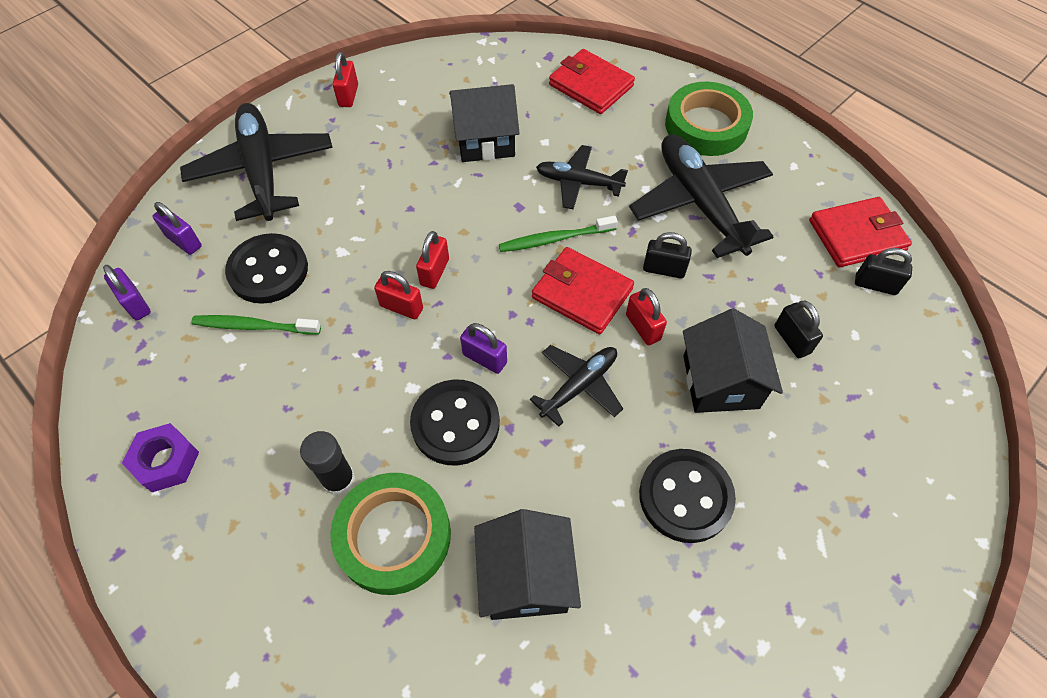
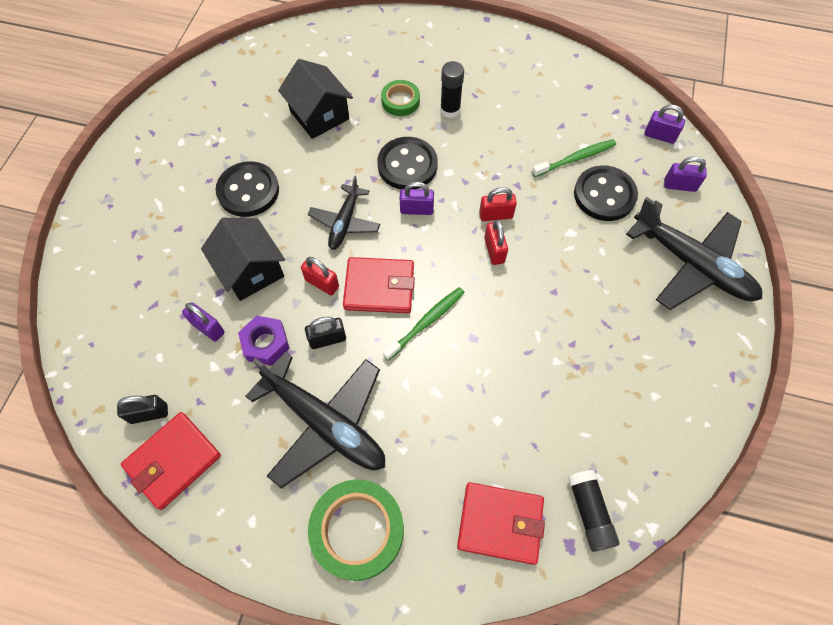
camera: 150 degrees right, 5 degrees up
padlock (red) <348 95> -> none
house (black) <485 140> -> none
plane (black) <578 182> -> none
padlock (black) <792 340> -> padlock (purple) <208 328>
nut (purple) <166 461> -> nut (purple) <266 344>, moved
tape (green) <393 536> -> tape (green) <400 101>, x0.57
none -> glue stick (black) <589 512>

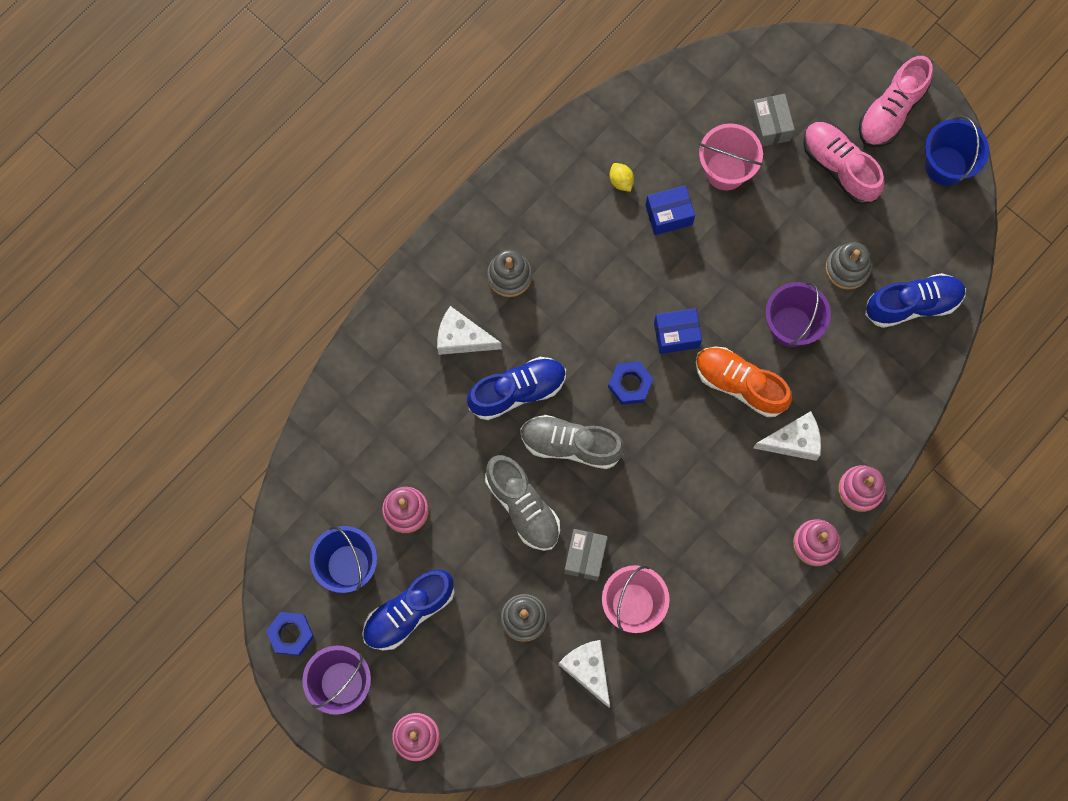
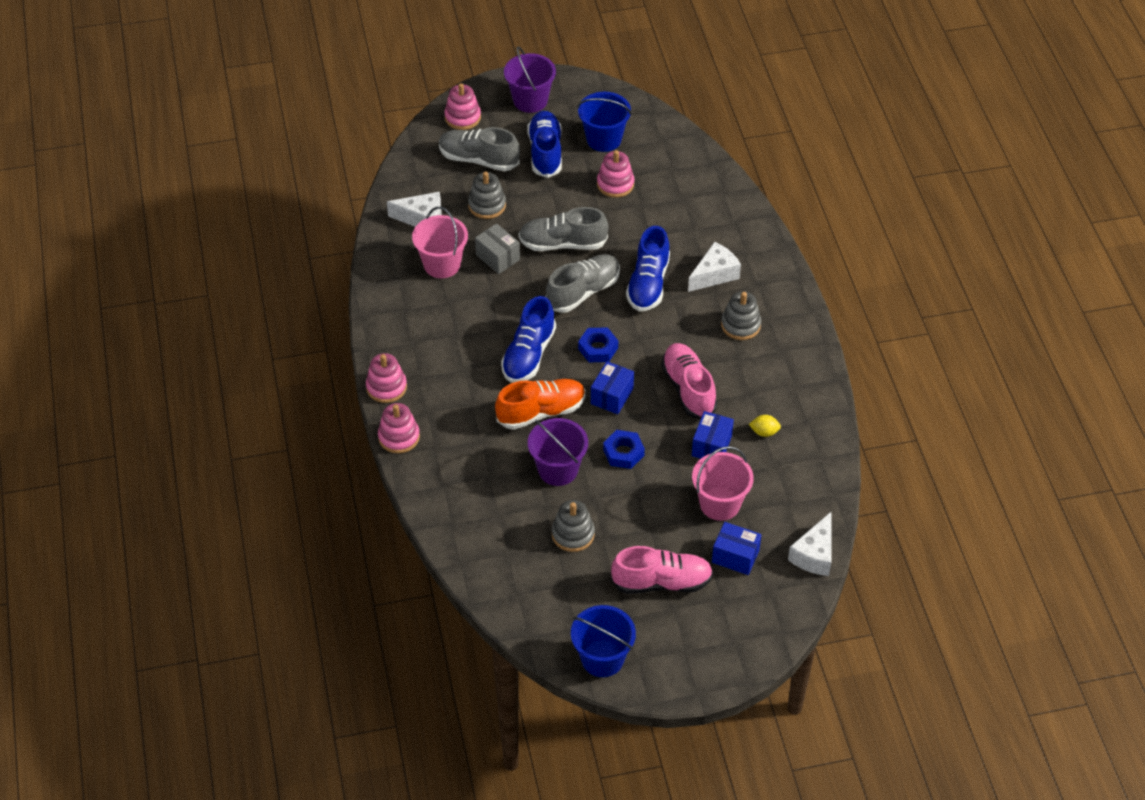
camera: 125 degrees right, 25 degrees down
shoe (pink) <891 111> -> shoe (pink) <688 389>, moved
box (grey) <770 126> -> box (blue) <735 556>
shoe (blue) <912 304> -> shoe (blue) <528 354>, moved
cheese (white) <793 441> -> cheese (white) <814 554>, moved
nut (blue) <290 634> -> nut (blue) <623 453>, moved
none -> shoe (grey) <479 159>

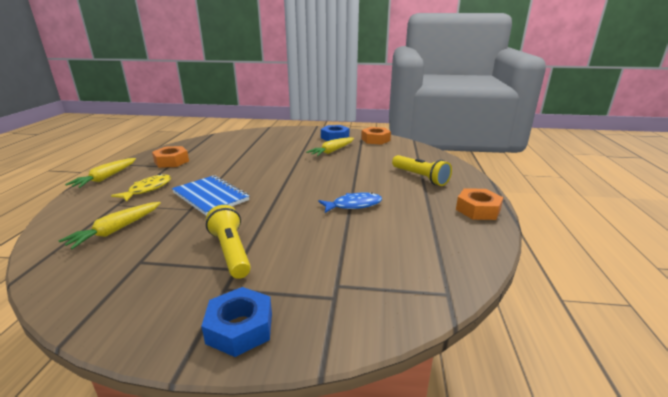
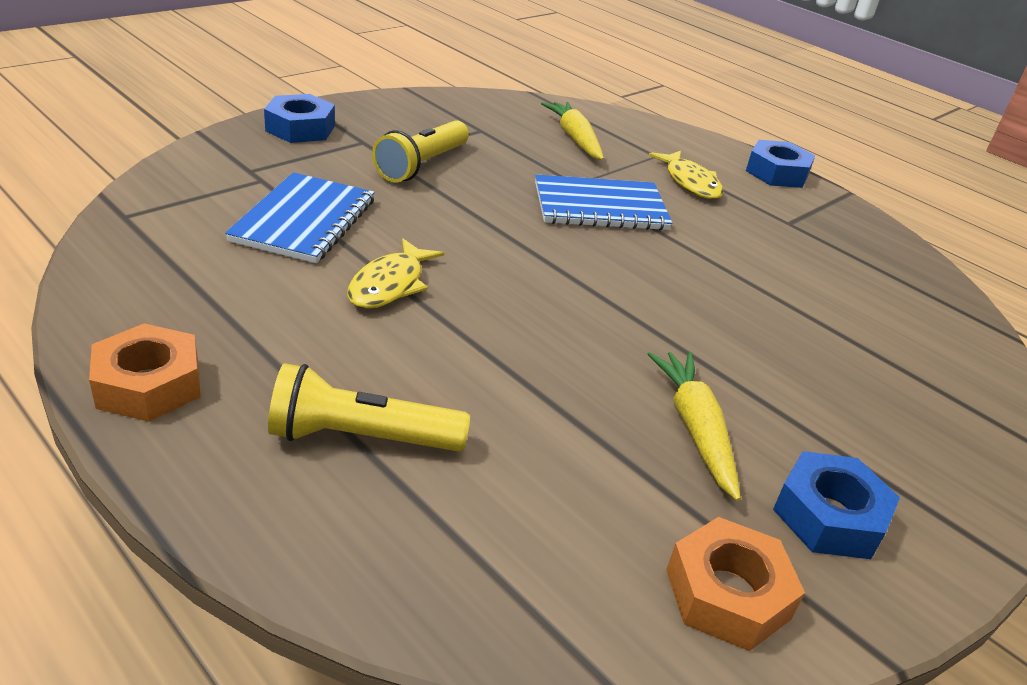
camera: 125 degrees right, 10 degrees up
nut (orange) <171 161> -> none
carrot (yellow) <106 178> -> nut (blue) <777 173>
fish (blue) <353 205> -> fish (yellow) <390 285>
flashlight (yellow) <231 252> -> flashlight (yellow) <422 165>, 105 degrees clockwise
none -> notebook (blue) <304 220>

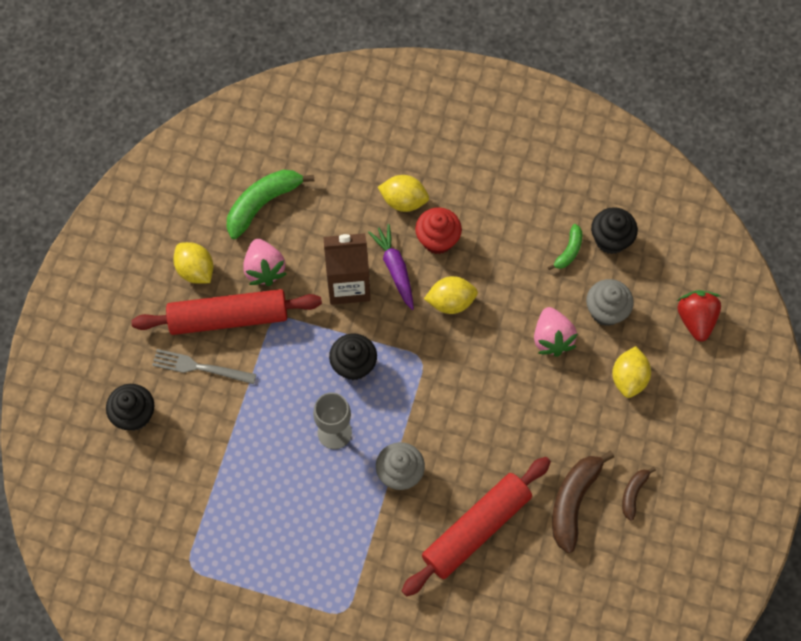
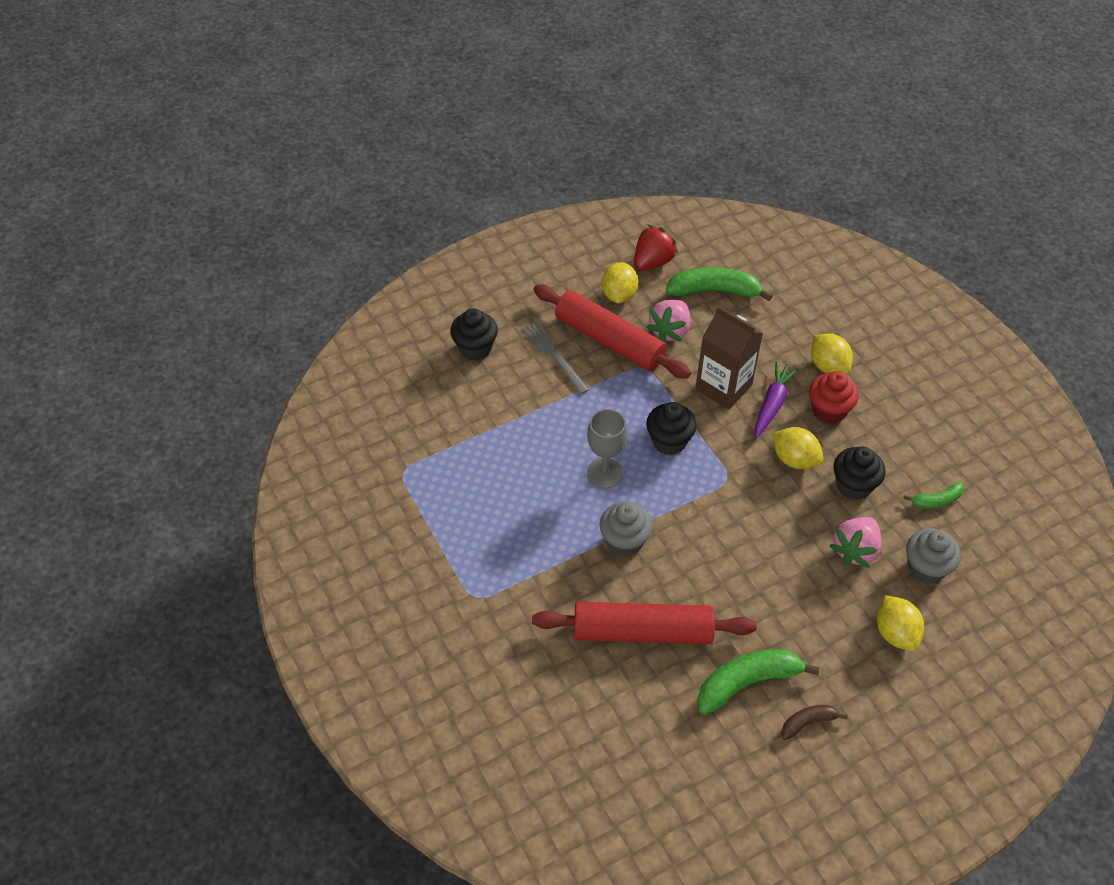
camera: 45 degrees right, 15 degrees down
cupcake (black) <610 240> -> cupcake (black) <853 485>, moved
strawberry (red) <696 319> -> strawberry (red) <652 262>, moved
lemon (yellow) <629 378> -> lemon (yellow) <895 633>, 75 degrees counterclockwise
banana (brown) <573 502> -> banana (green) <746 682>

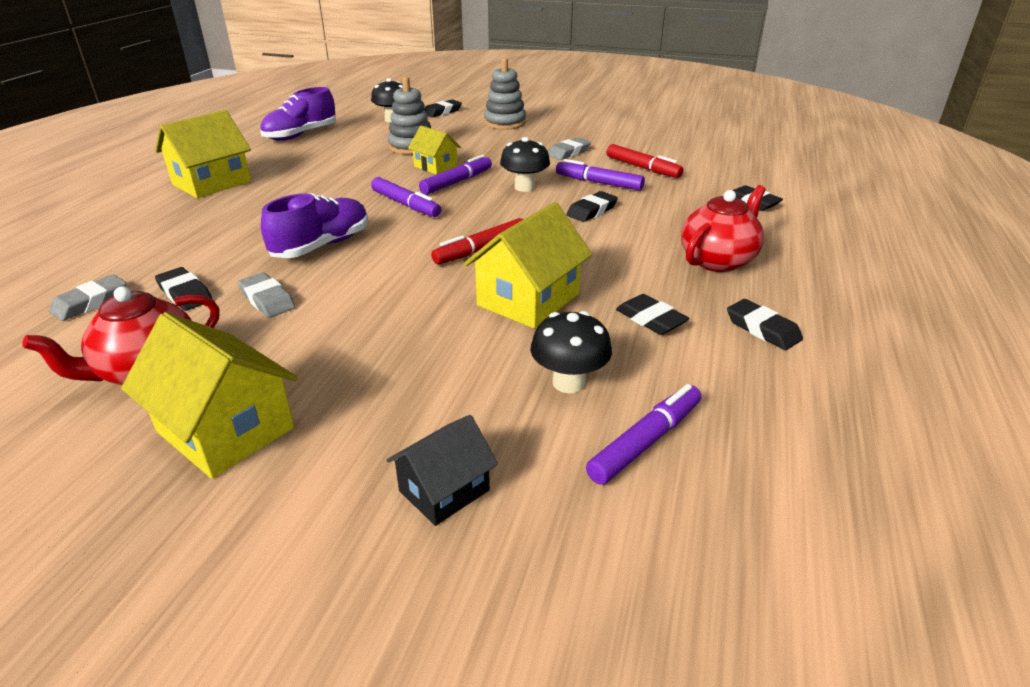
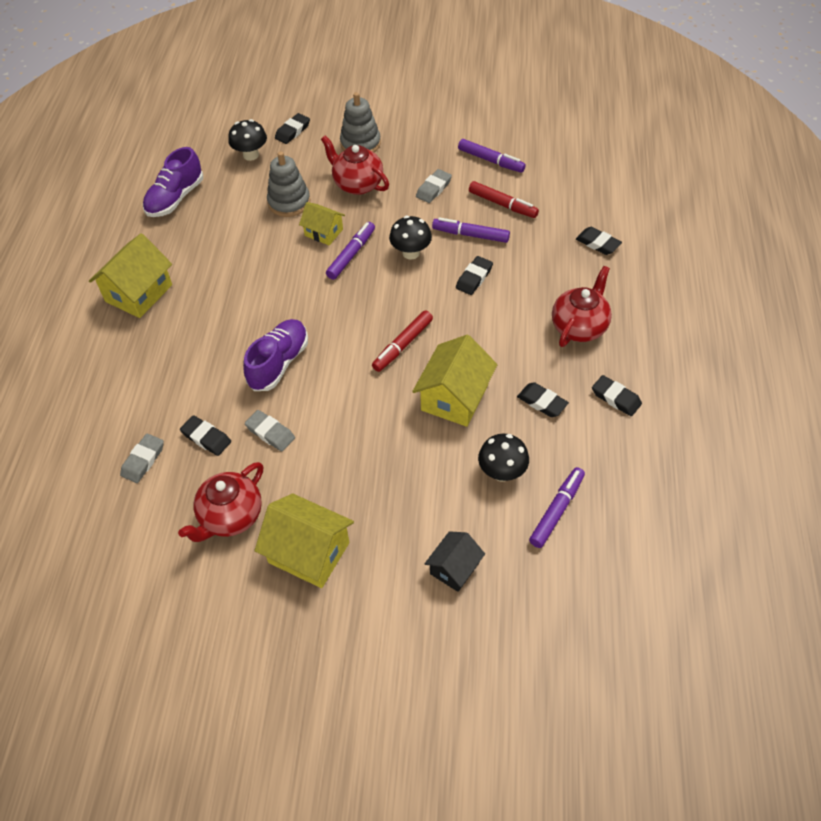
camera: 10 degrees left, 20 degrees up
marker (purple) <406 204> -> marker (purple) <491 160>, moved
none -> teapot (red) <357 184>

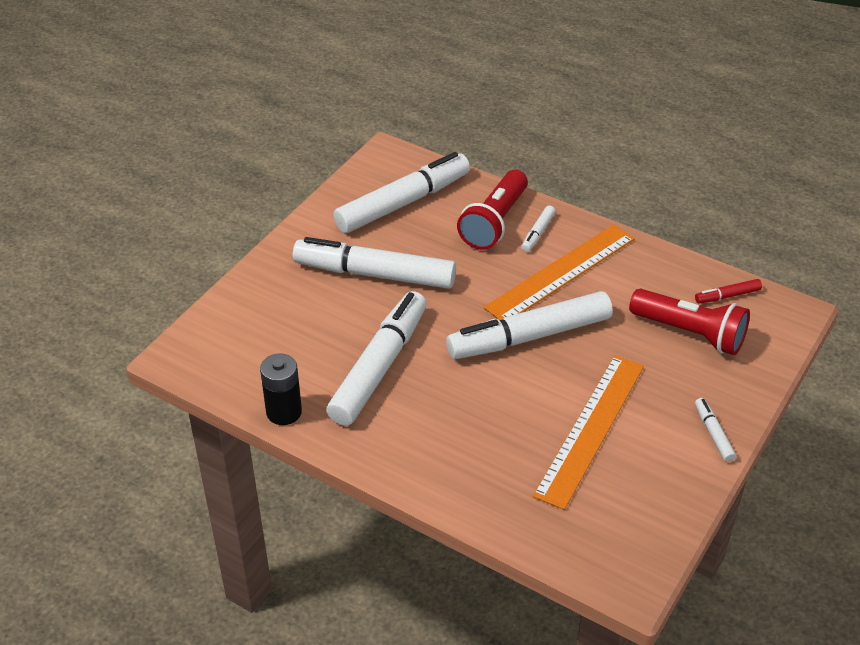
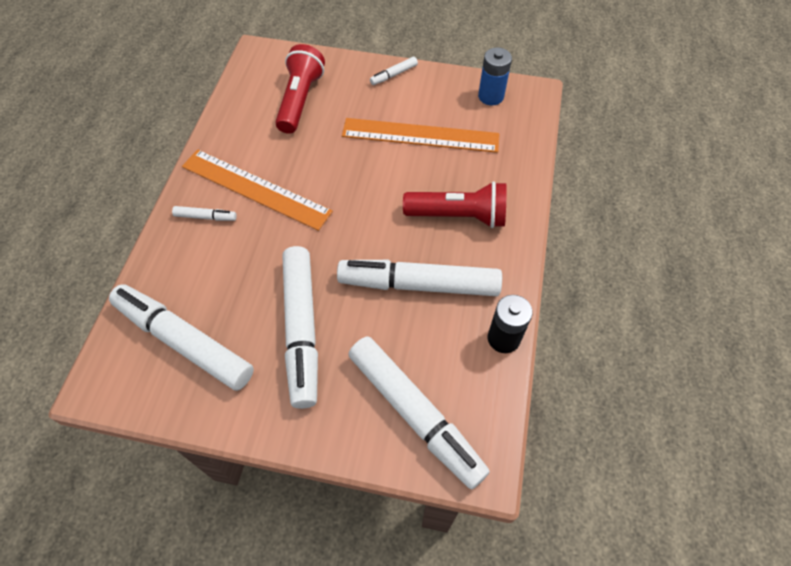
camera: 110 degrees left, 15 degrees up
flashlight (red) <494 222> -> flashlight (red) <459 216>, moved
marker (red) <727 296> -> none
marker (white) <529 336> -> marker (white) <415 414>, moved
none -> battery (blue) <491 96>

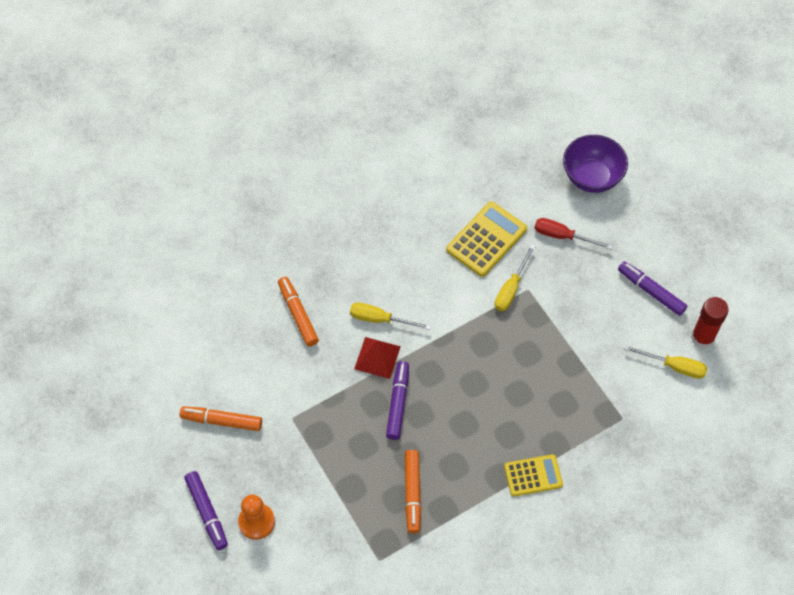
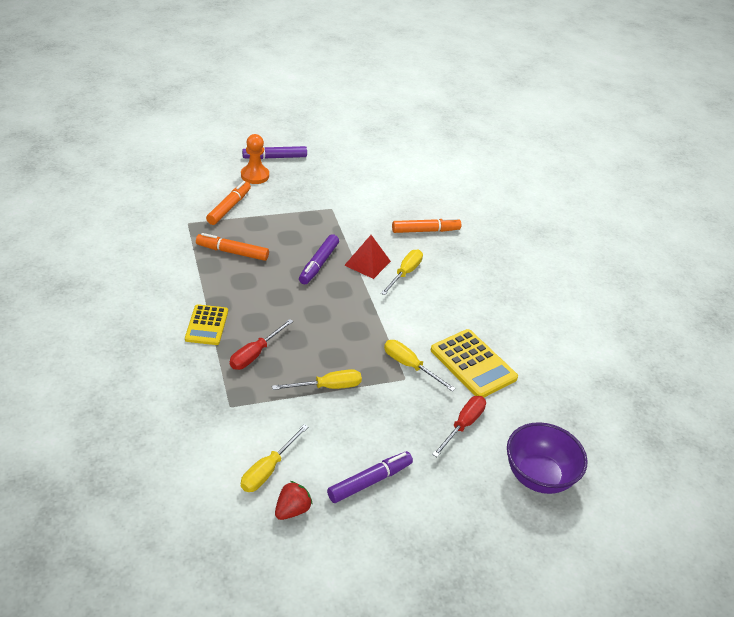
camera: 100 degrees right, 20 degrees down
glue stick (red) <702 338> -> strawberry (red) <292 510>
marker (purple) <398 403> -> marker (purple) <318 264>, 90 degrees clockwise
marker (orange) <222 421> -> marker (orange) <229 207>, moved
none -> screwdriver (red) <255 354>
none -> screwdriver (yellow) <328 387>

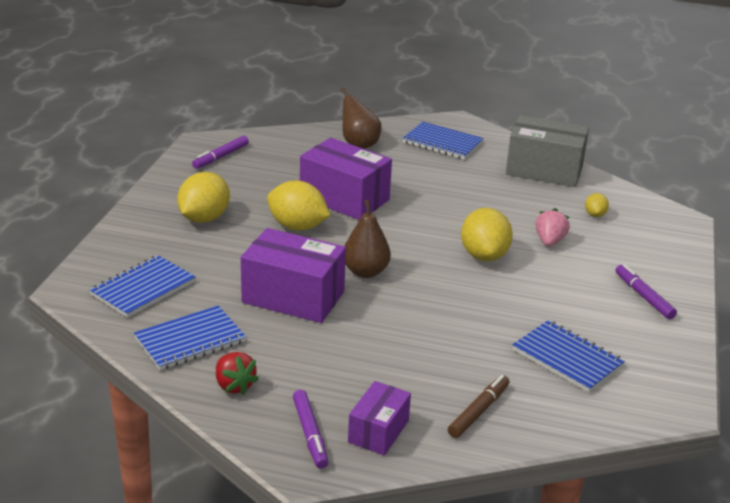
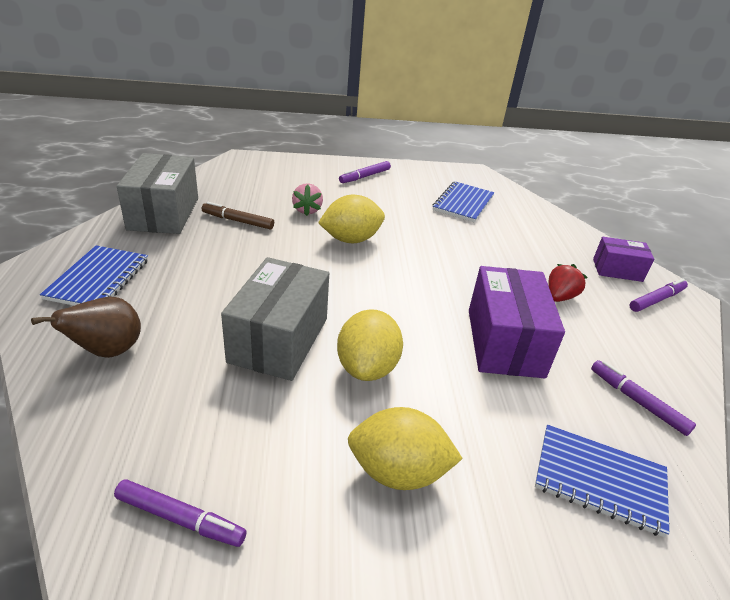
camera: 110 degrees left, 5 degrees up
box (purple) <344 199> -> box (grey) <279 340>
lemon (yellow) <595 215> -> none
pear (brown) <365 272> -> none
strawberry (pink) <549 241> -> strawberry (pink) <307 210>, 90 degrees counterclockwise
notebook (blue) <190 340> -> marker (purple) <637 401>
strawberry (red) <234 385> -> strawberry (red) <559 297>, moved
marker (brown) <479 411> -> marker (brown) <238 221>, moved

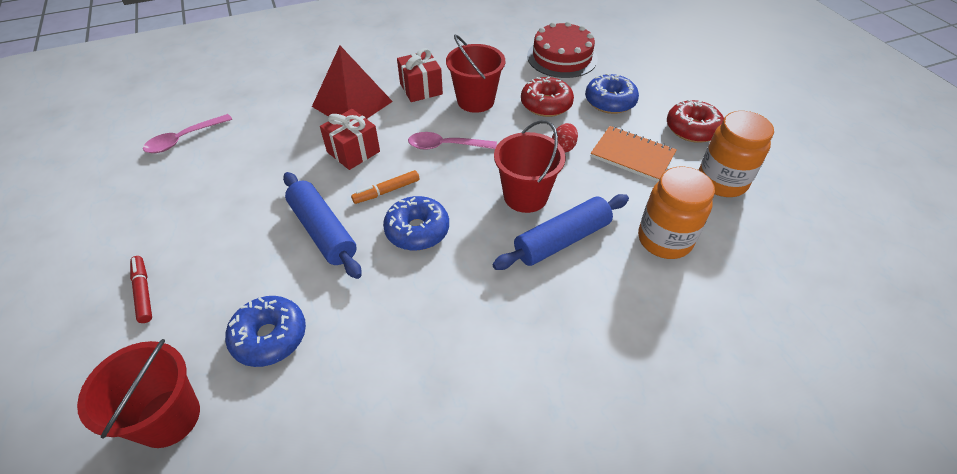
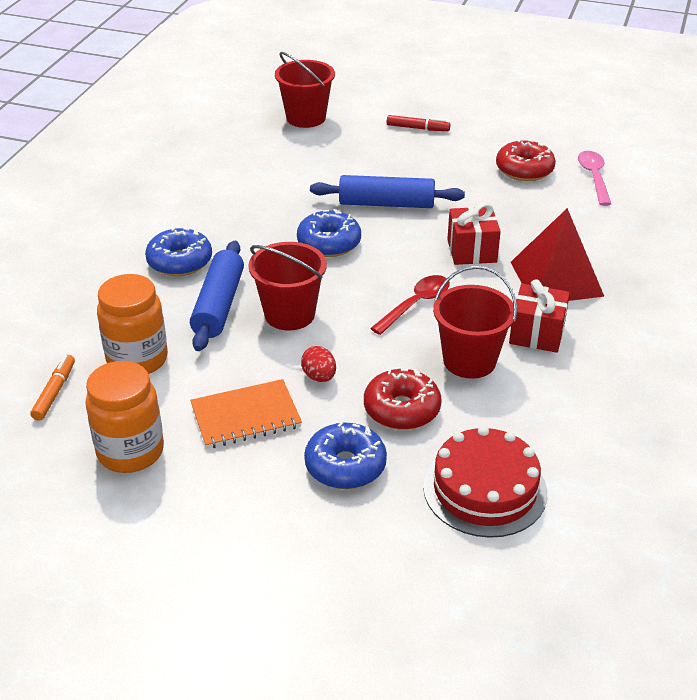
camera: 130 degrees right, 10 degrees down
donut (red) <692 129> -> donut (red) <524 170>, moved
spoon (pink) <446 146> -> spoon (red) <415 304>
marker (orange) <386 191> -> marker (orange) <55 392>, moved
donut (blue) <270 337> -> donut (blue) <180 262>, moved

